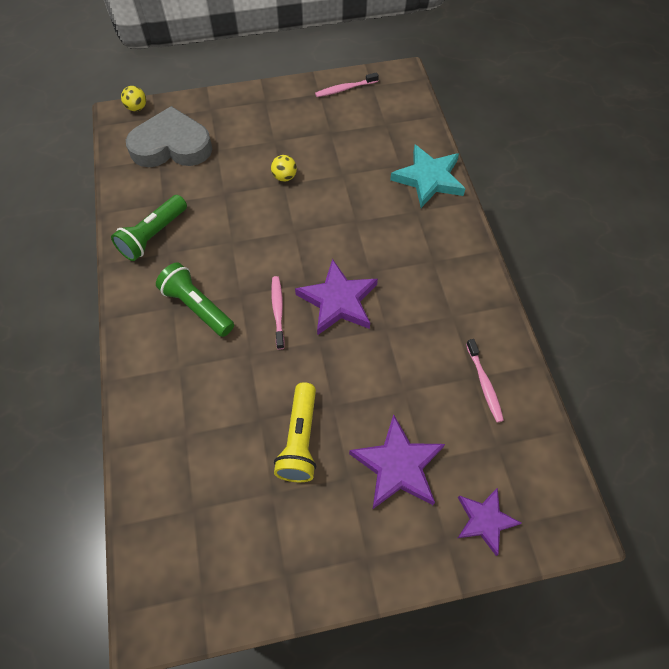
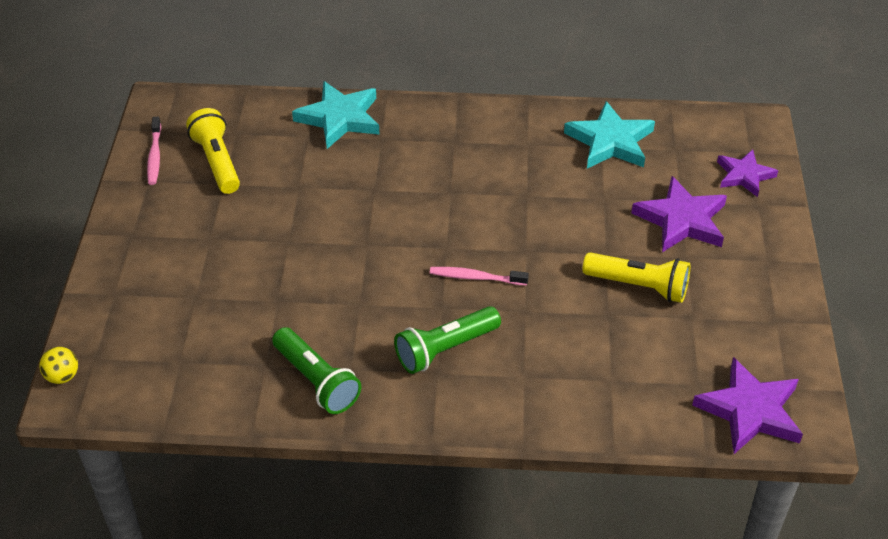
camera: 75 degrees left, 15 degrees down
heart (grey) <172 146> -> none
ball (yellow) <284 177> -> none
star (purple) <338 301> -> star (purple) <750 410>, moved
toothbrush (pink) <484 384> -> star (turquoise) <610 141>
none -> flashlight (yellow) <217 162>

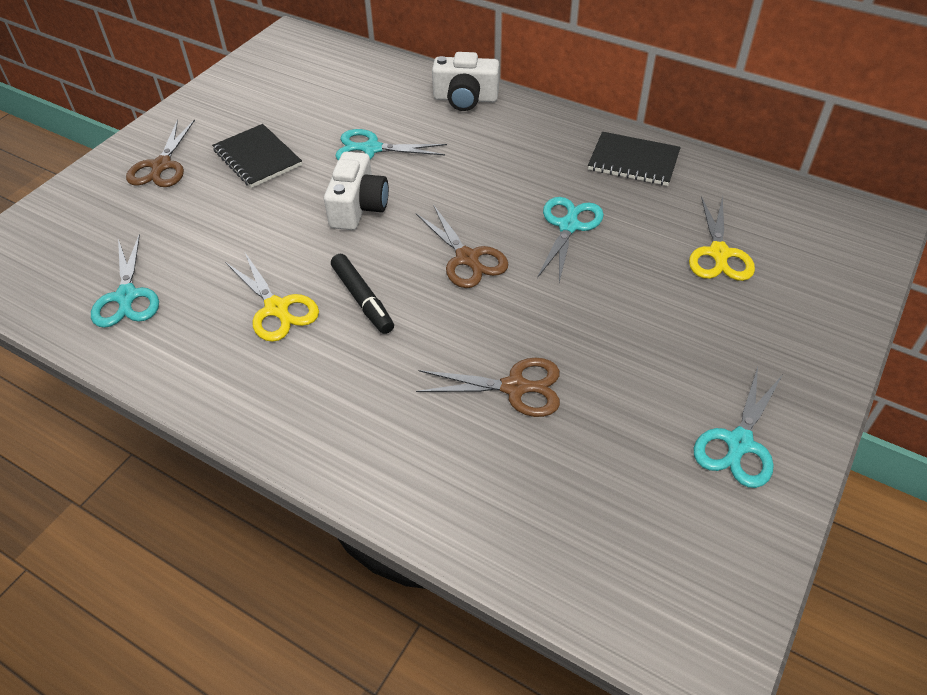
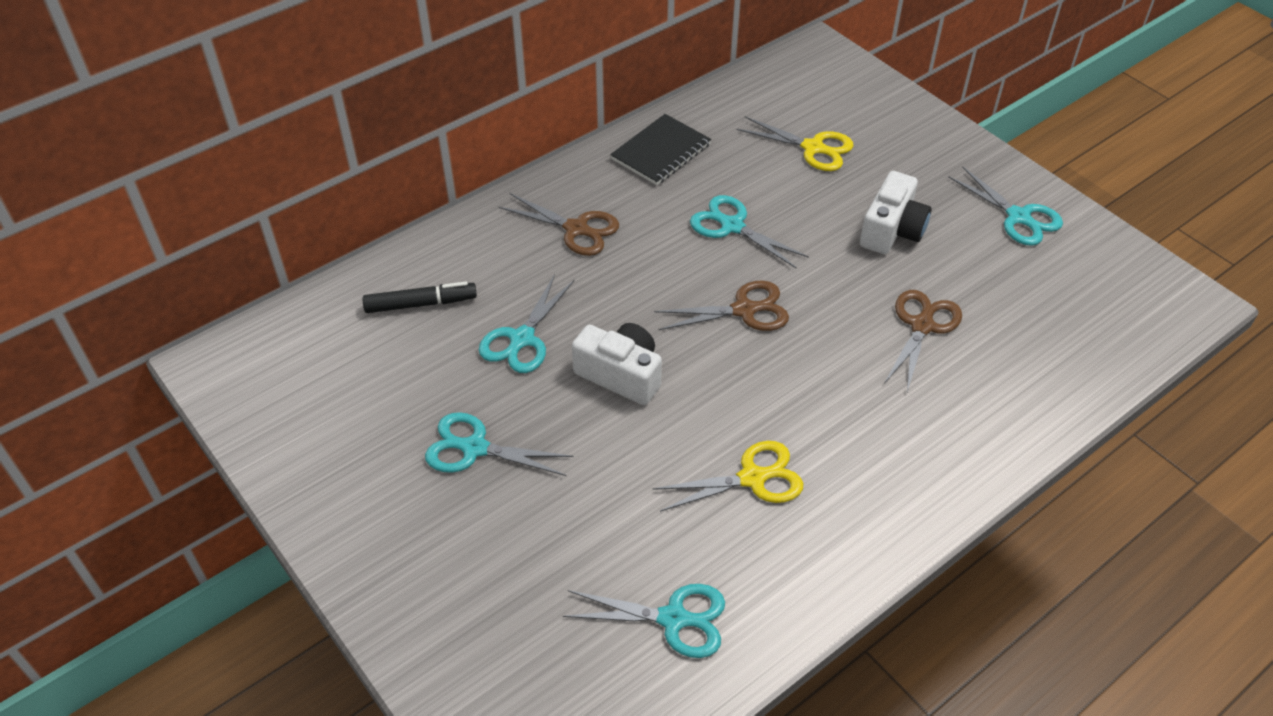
camera: 70 degrees left, 0 degrees up
camera (white) <465 99> -> camera (white) <892 230>, moved
scissors (brown) <161 166> -> scissors (brown) <576 229>, moved
notebook (black) <257 158> -> scissors (turquoise) <475 448>
marker (black) <362 299> -> marker (black) <420 304>, moved

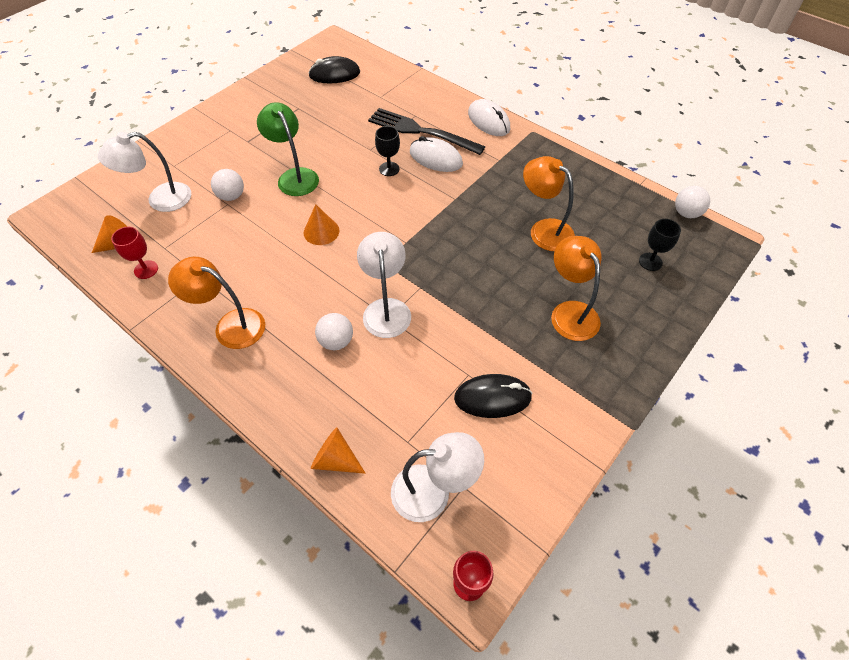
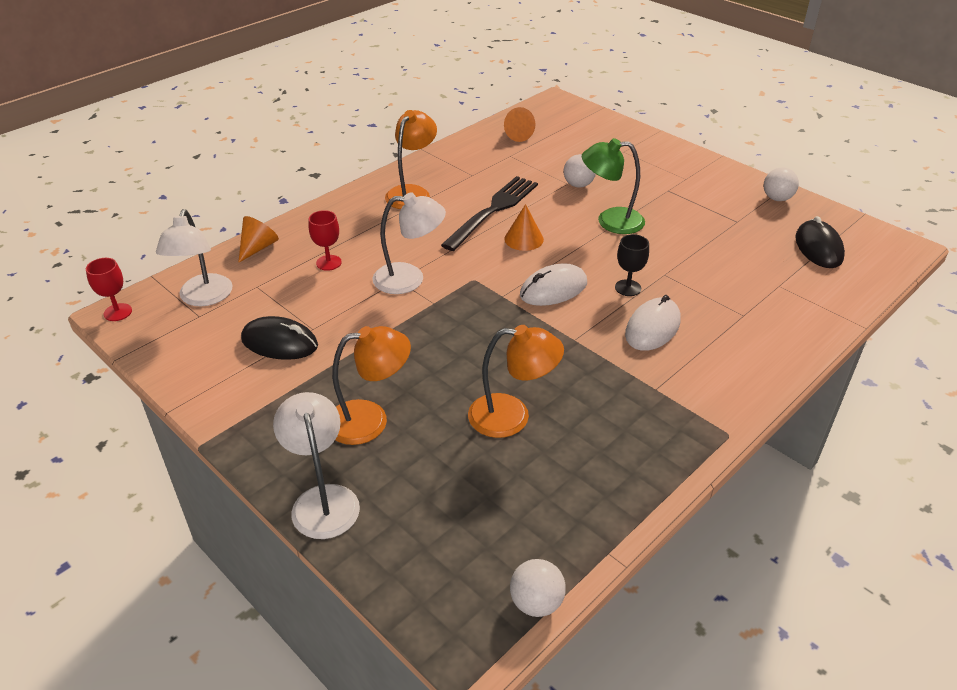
camera: 95 degrees right, 15 degrees down
mouse (white) <488 121> -> mouse (white) <553 289>, moved
lamp (green) <294 176> -> lamp (green) <610 221>, 150 degrees counterclockwise
fork (black) <421 131> -> fork (black) <493 210>, moved
lamp (white) <160 200> -> lamp (white) <323 499>, moved
lamp (orange) <544 230> -> lamp (orange) <512 416>, 45 degrees clockwise
goblet (black) <650 262> -> none
goblet (red) <146 269> -> goblet (red) <328 263>, moved
ball (white) <336 341> -> ball (white) <777 198>, moved
mouse (black) <492 397> -> mouse (black) <280 342>, 75 degrees counterclockwise

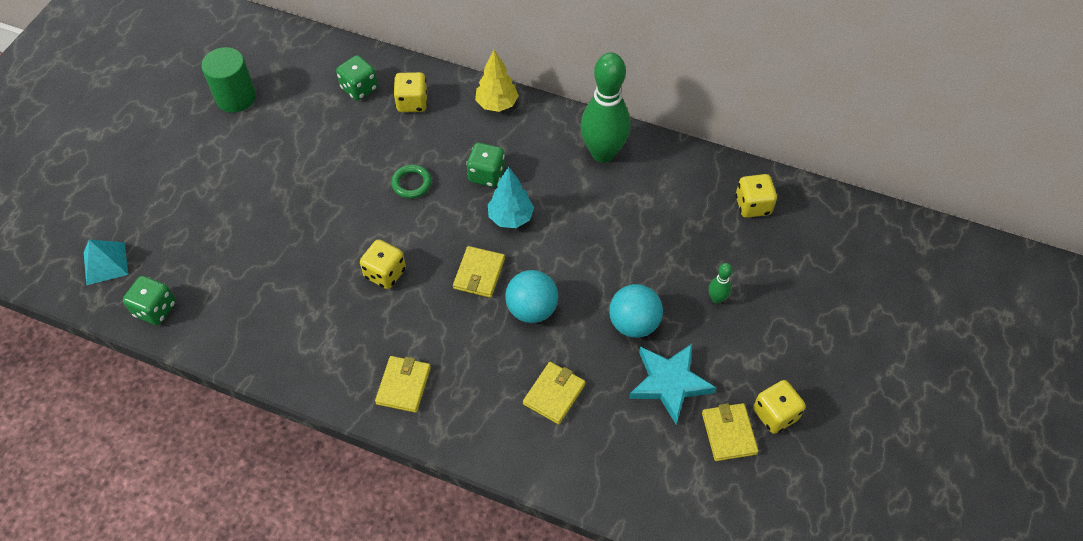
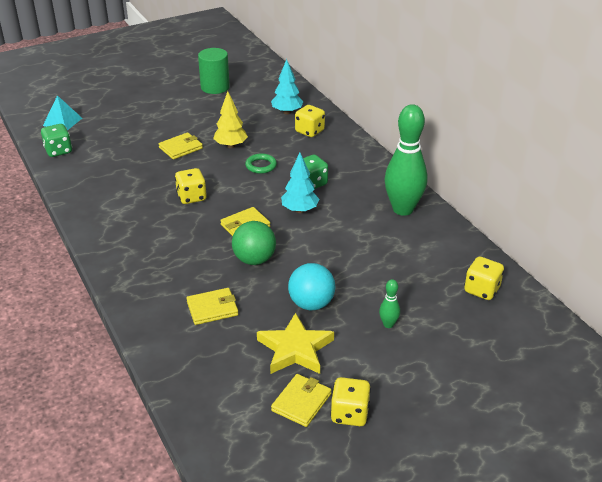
camera: 40 degrees right, 20 degrees down
tree (yellow) <497 104> -> tree (yellow) <231 146>, moved
dice (green) <359 88> -> tree (turquoise) <287 112>
ball (turquoise) <532 309> -> ball (green) <254 260>
star (turquoise) <669 383> -> star (yellow) <295 349>
wallet (yellow) <403 385> -> wallet (yellow) <181 148>, moved

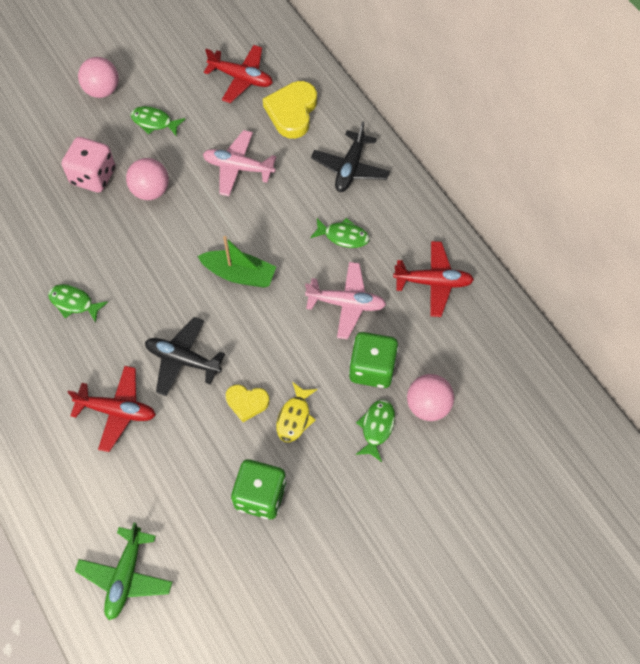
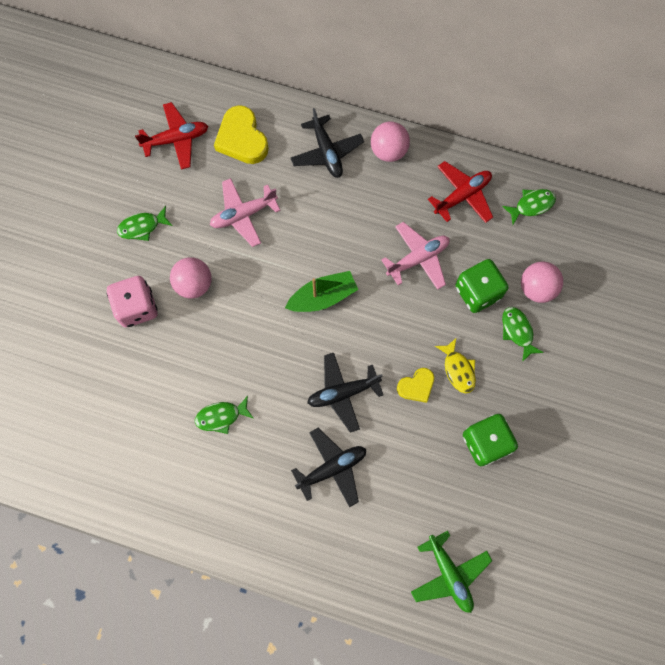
camera: 40 degrees left, 10 degrees up
ball (pink) <102 90> -> ball (pink) <388 151>, moved
fish (green) <343 236> -> fish (green) <531 205>, moved
plane (red) <117 411> -> plane (black) <332 468>

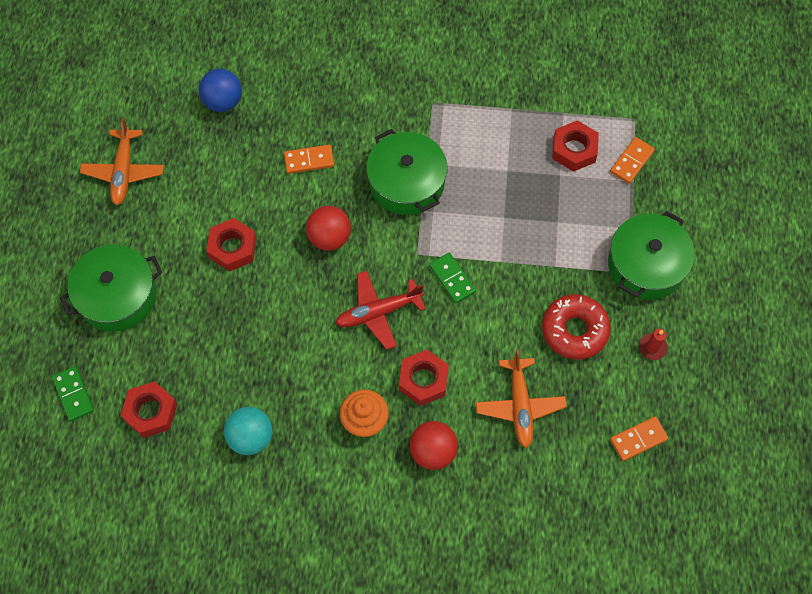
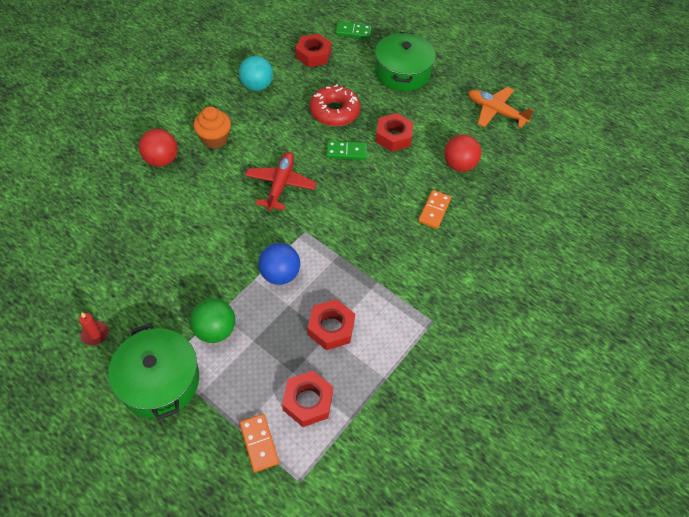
camera: 120 degrees right, 10 degrees down
ball (blue) <223 101> -> ball (blue) <280 274>, moved
pot (green) <406 183> -> none
ball (red) <329 238> -> ball (red) <459 165>, moved
domino (green) <452 279> -> domino (green) <346 152>, moved
donut (red) <574 330> -> donut (red) <334 112>, moved
plane (orange) <520 406> -> none
nut (red) <423 380> -> nut (red) <331 328>, moved
domino (orange) <638 439> -> none
none -> ball (green) <215 330>

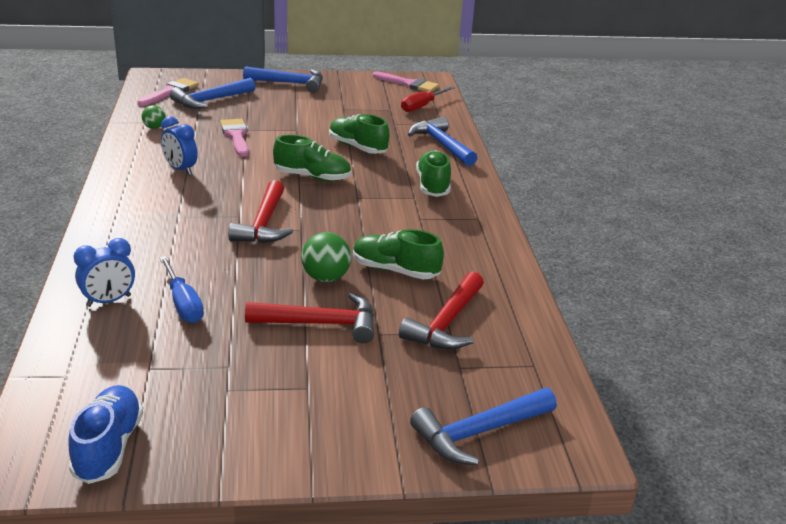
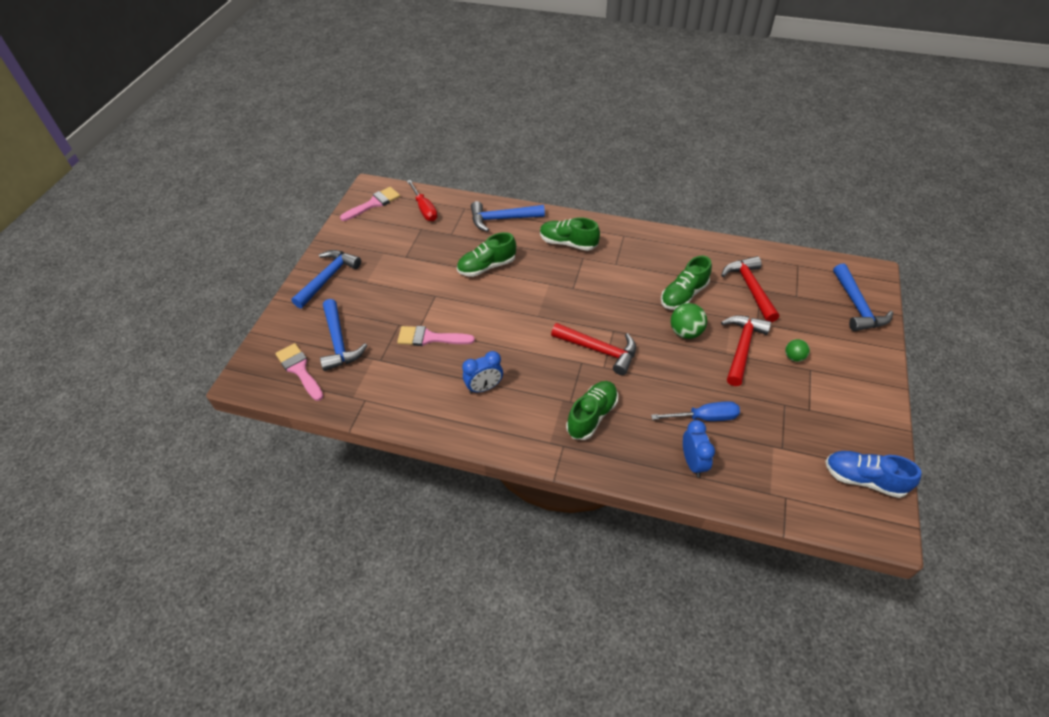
camera: 65 degrees left, 20 degrees up
ball (green) <154 127> -> ball (green) <794 357>, moved
shoe (green) <312 177> -> shoe (green) <592 416>, moved
hammer (red) <446 323> -> hammer (red) <750 288>, 150 degrees counterclockwise

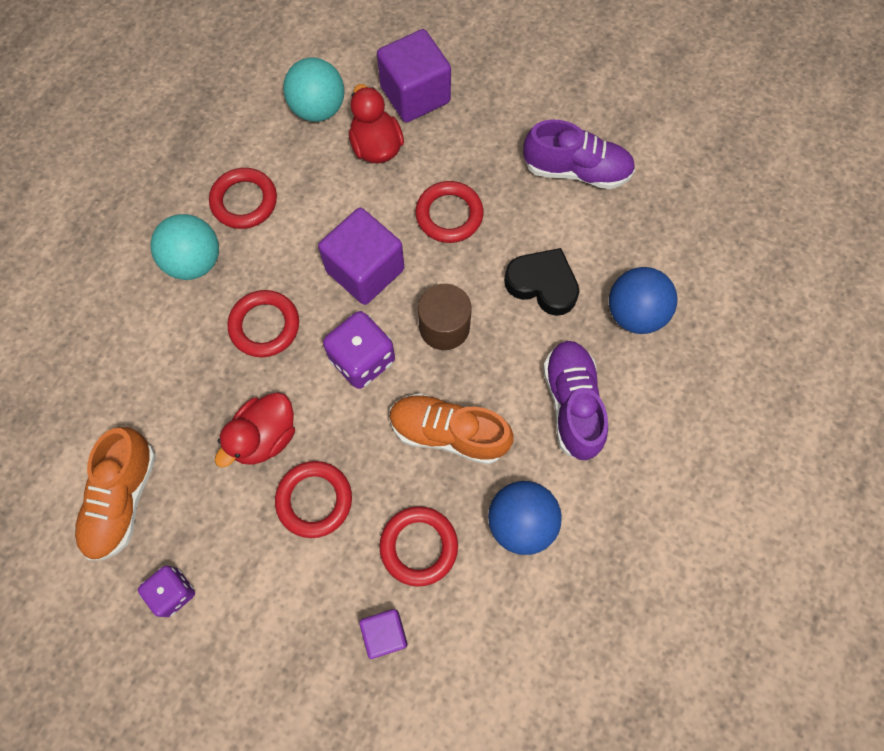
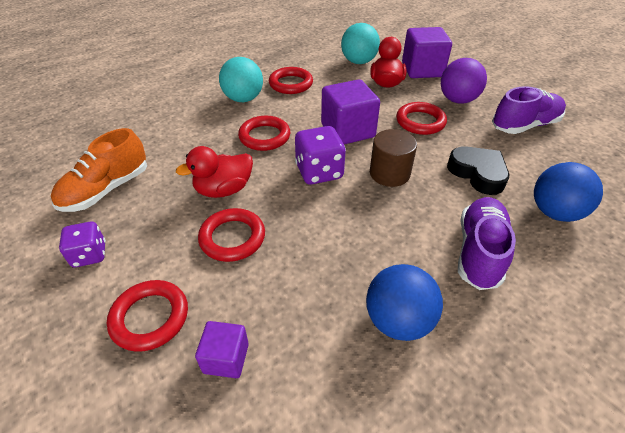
camera: 25 degrees right, 25 degrees down
shoe (purple) <576 170> -> shoe (purple) <524 125>, 60 degrees counterclockwise
shoe (orange) <448 433> -> none
ring (red) <419 546> -> ring (red) <150 317>, moved
none -> ball (purple) <457 100>

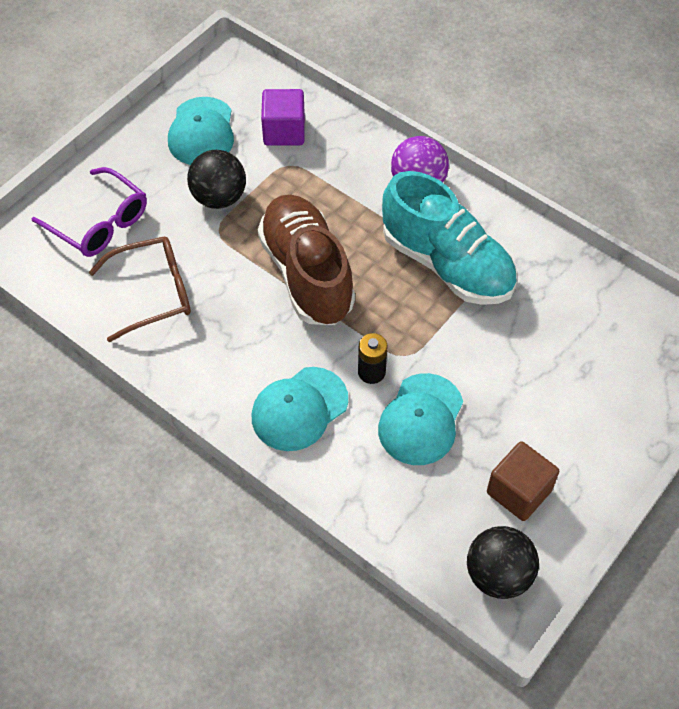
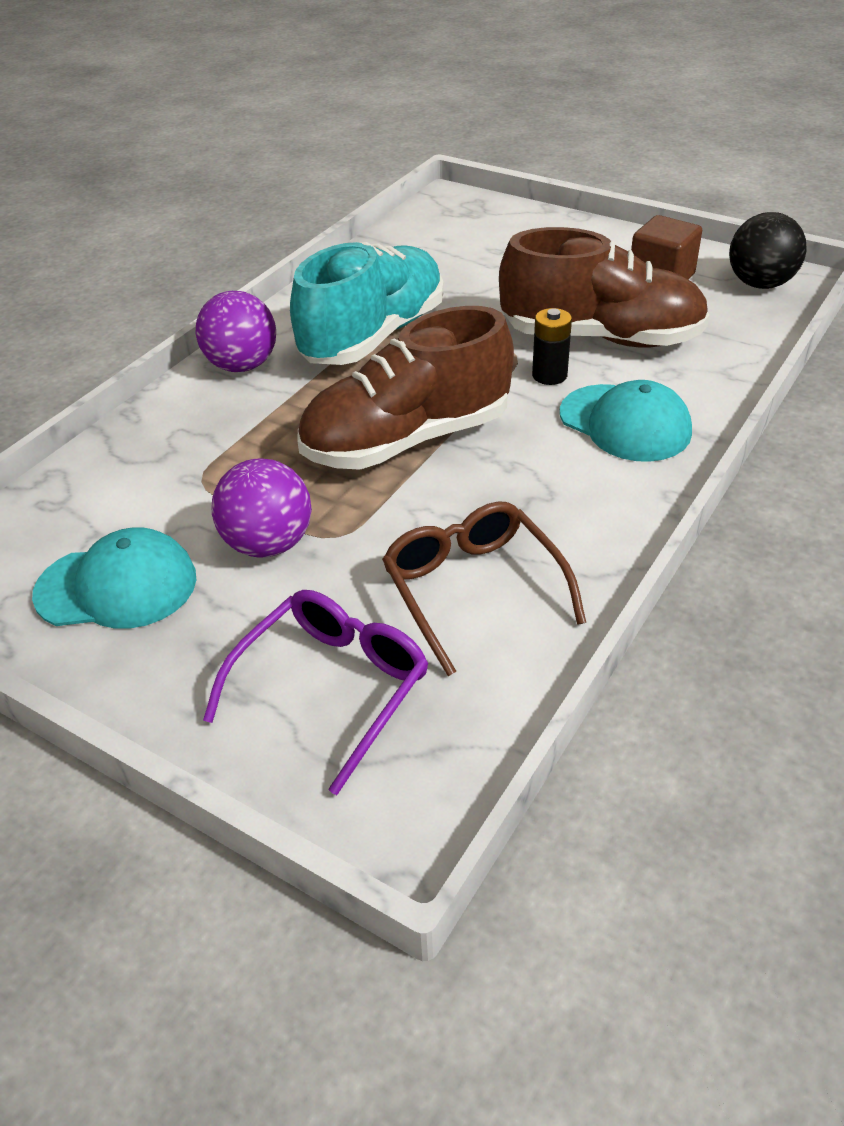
camera: 95 degrees left, 15 degrees down
cube (purple) <284 131> -> none
ball (black) <219 197> -> ball (purple) <268 544>
cap (turquoise) <421 419> -> shoe (brown) <601 338>

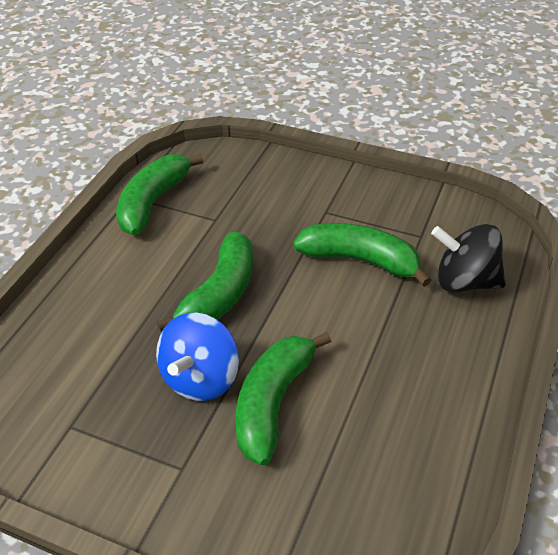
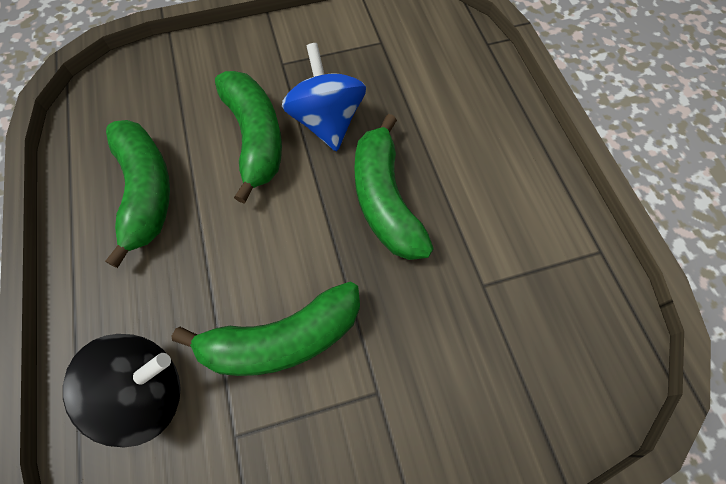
camera: 140 degrees right, 20 degrees up
banana (green) <153 202> -> banana (green) <146 192>, moved

